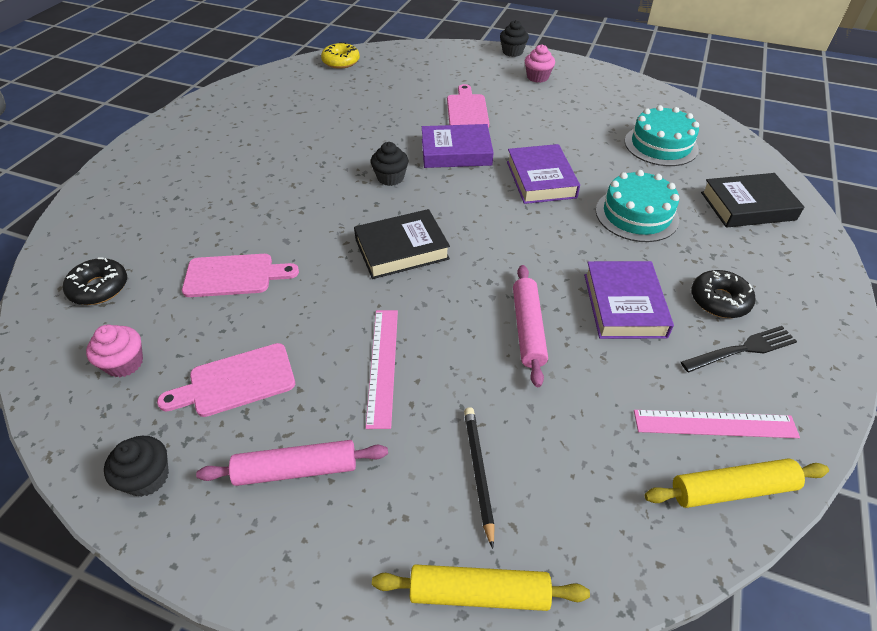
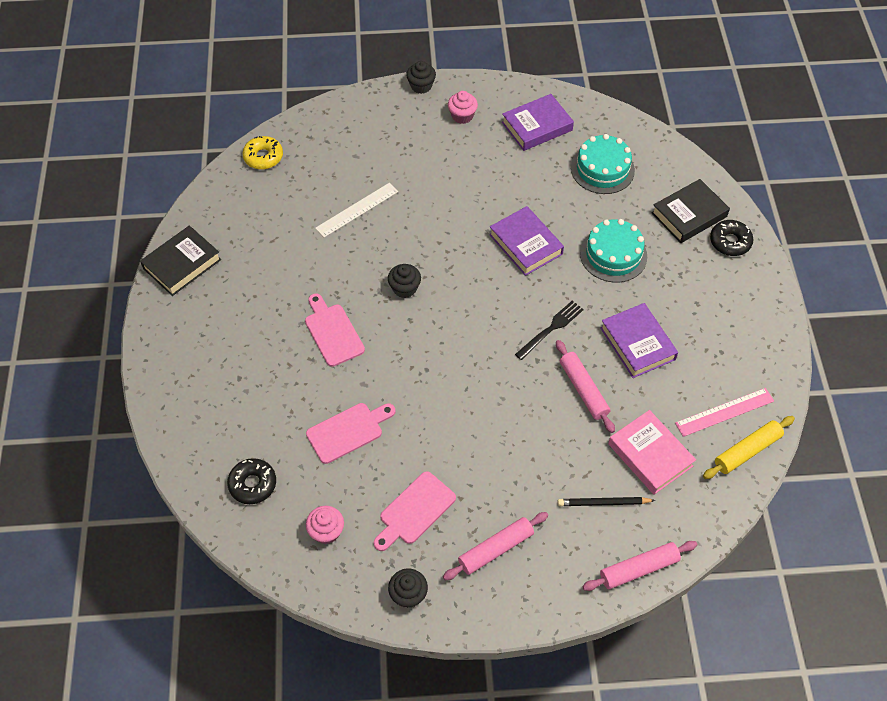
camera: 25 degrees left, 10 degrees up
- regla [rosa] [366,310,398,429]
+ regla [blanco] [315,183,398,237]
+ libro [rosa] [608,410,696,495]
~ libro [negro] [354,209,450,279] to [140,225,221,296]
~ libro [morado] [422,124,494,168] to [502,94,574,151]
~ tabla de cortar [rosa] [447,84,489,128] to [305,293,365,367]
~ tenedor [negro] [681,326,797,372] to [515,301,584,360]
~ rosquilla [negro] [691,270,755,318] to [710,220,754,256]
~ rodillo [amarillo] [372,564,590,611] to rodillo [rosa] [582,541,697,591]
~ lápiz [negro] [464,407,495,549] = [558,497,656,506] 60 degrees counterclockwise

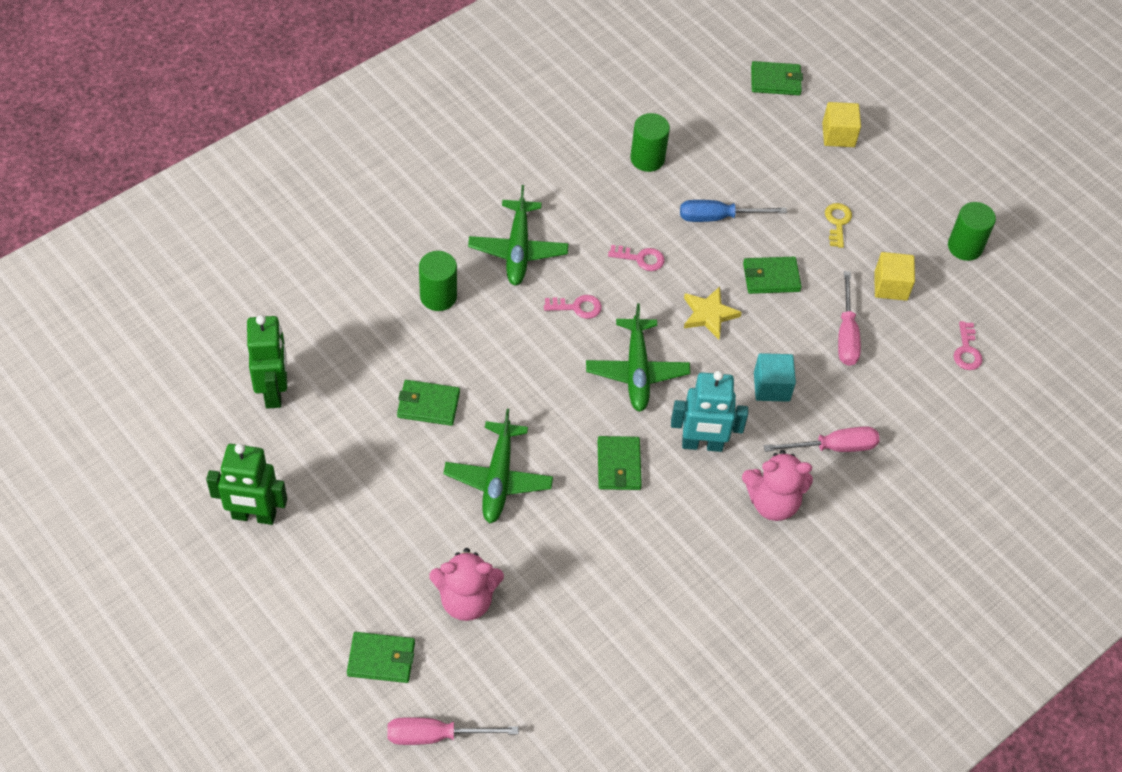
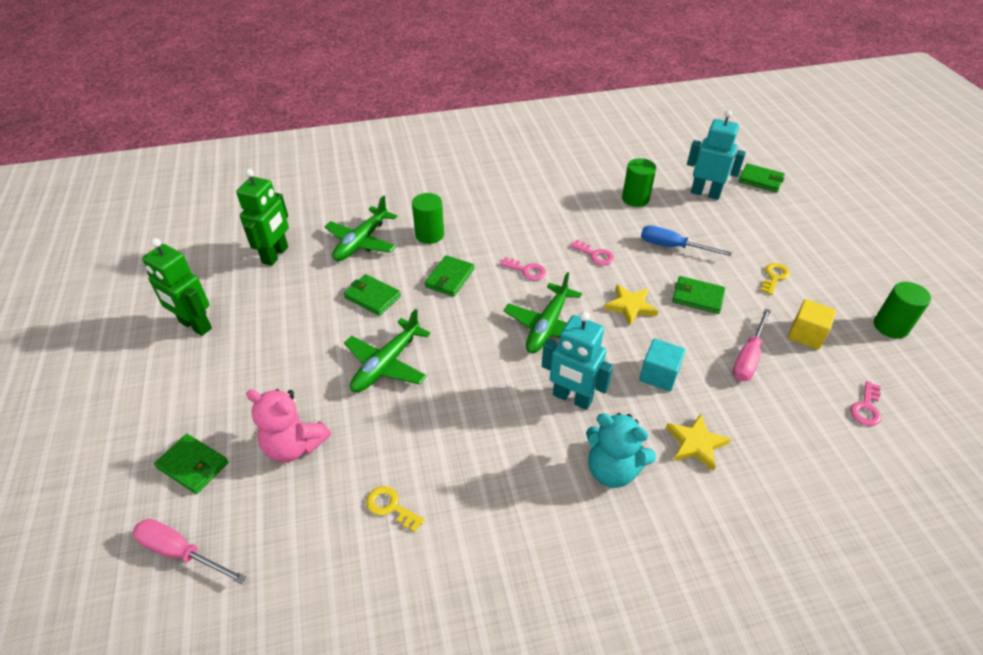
camera: 30 degrees right, 10 degrees down
- cubo [amarillo] [822,102,861,147]
+ llave [amarillo] [366,486,425,532]
+ robot [turquesa] [687,110,746,200]
~ avión [verde] [468,185,569,285] to [324,195,397,261]
~ cartera [verde] [598,436,642,490] to [425,255,474,297]
~ destornillador [rosa] [764,426,880,452] to estrella [amarillo] [666,414,731,472]
~ osito [rosa] [742,450,813,521] to osito [turquesa] [586,413,656,488]

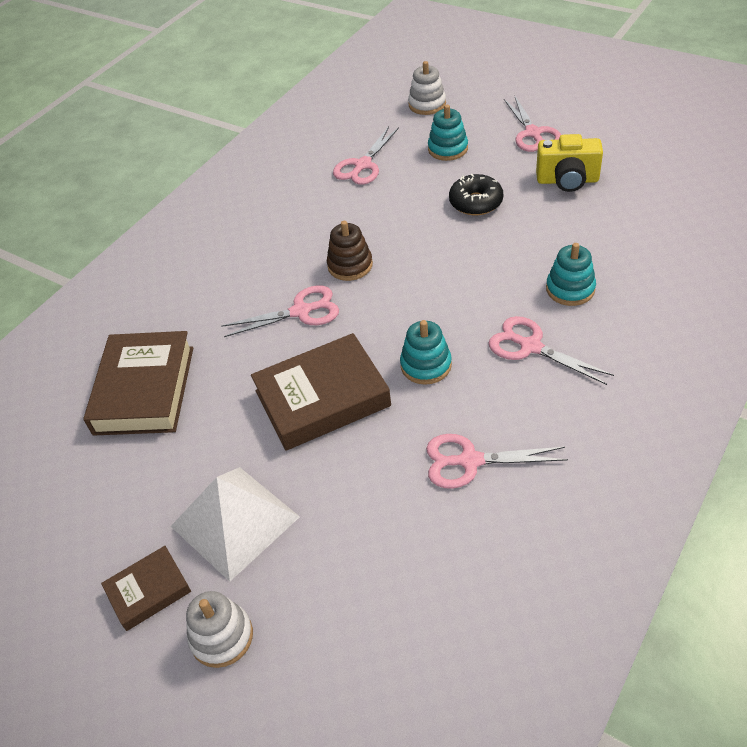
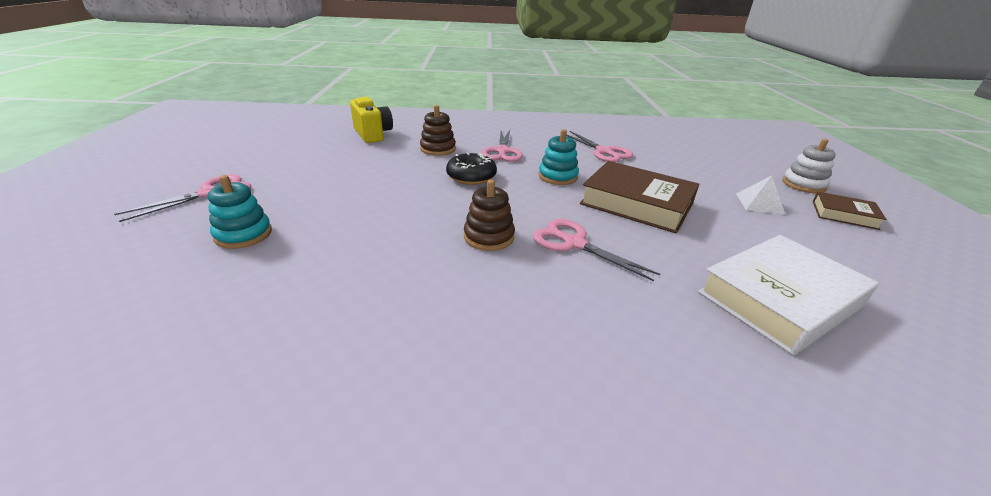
camera: 130 degrees left, 15 degrees down
- tijeras [rosa] [333,126,399,185]
- juguete apilable [blanco] [408,61,446,115]
~ rosquilla [negro] [449,174,503,216] to [446,153,497,185]
~ cámara [amarillo] [536,134,603,192] to [350,97,393,143]
~ libro [marrón] [83,331,193,436] to libro [blanco] [698,235,879,355]
~ juguete apilable [turquesa] [546,243,596,306] to juguete apilable [marrón] [420,105,456,156]
~ pirámide [blanco] [171,467,300,582] = [736,175,785,215] x0.53

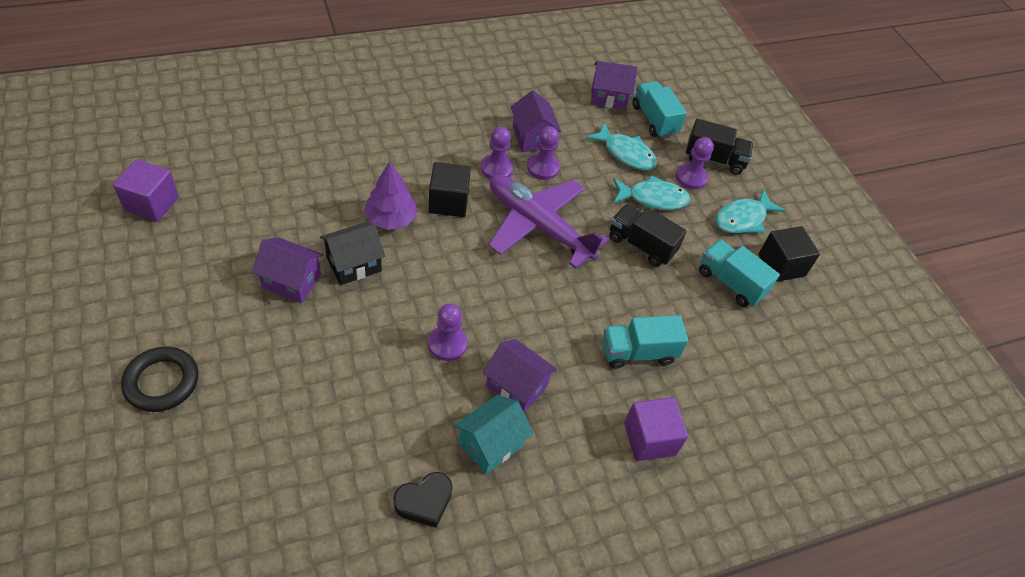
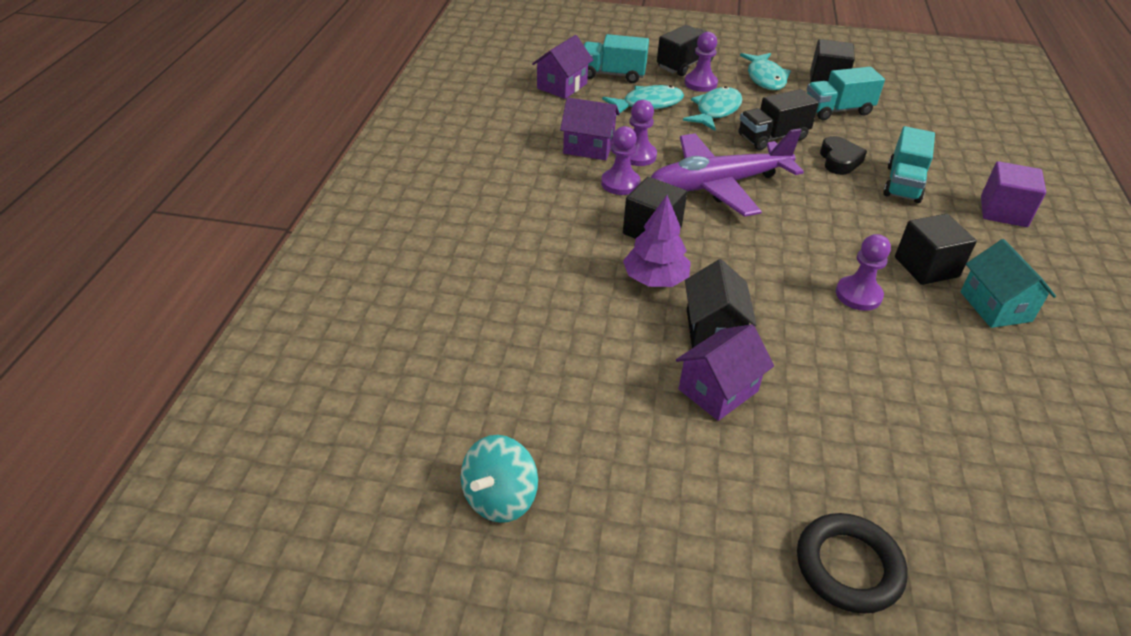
camera: 55 degrees left, 10 degrees down
~ corazón [negro] [394,472,452,528] to [820,136,867,175]
~ cubo [morado] [113,159,179,222] to peonza [turquesa] [461,435,538,523]
~ casa [morado] [482,339,557,412] to cubo [negro] [895,214,977,285]

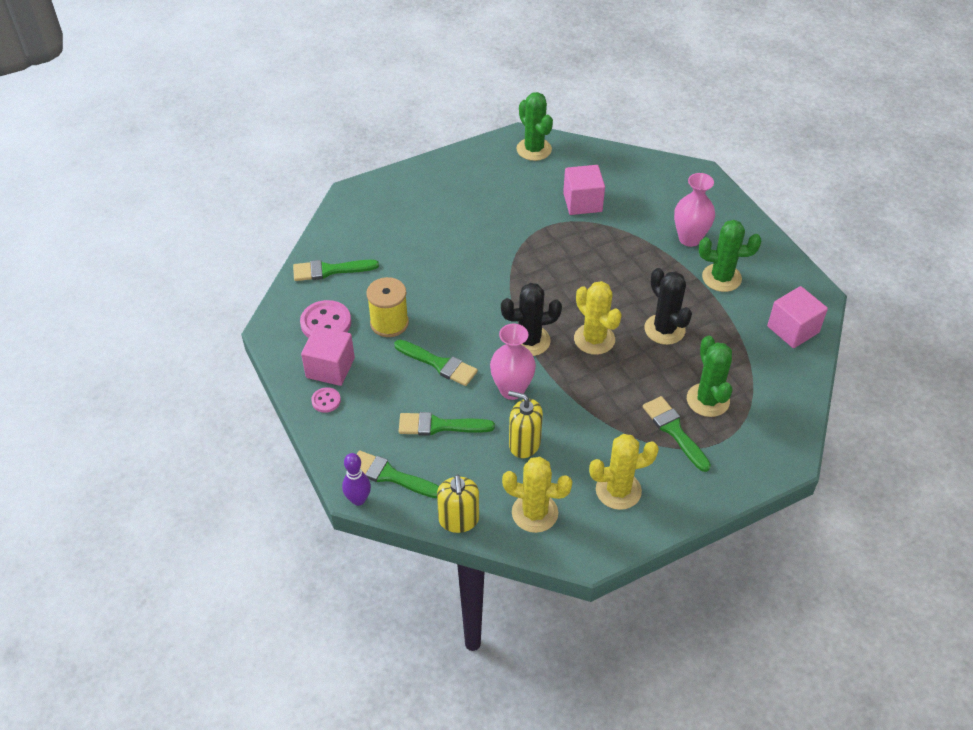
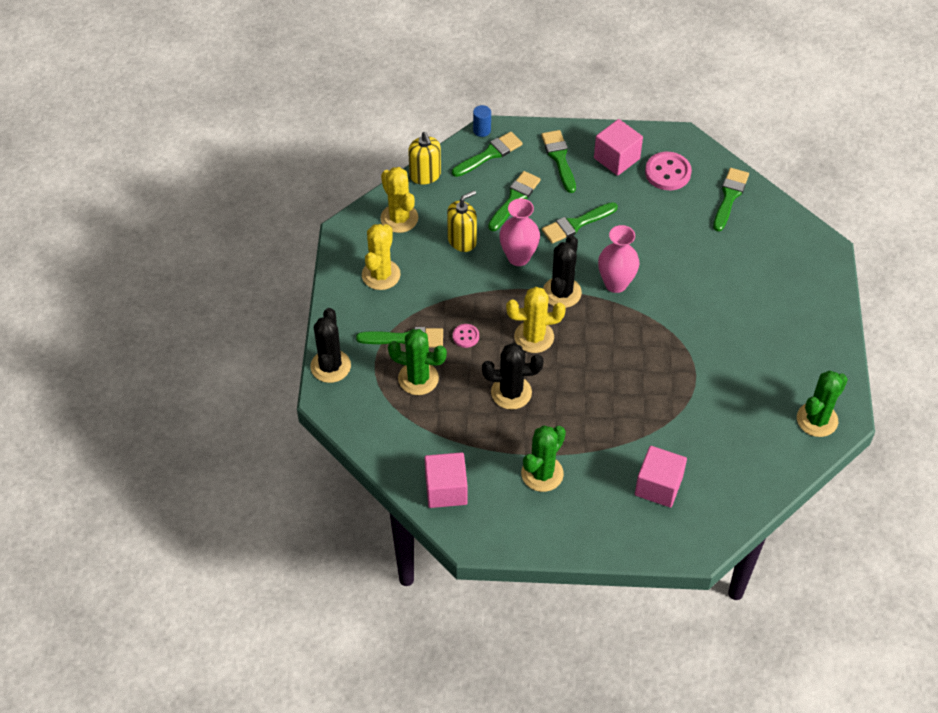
camera: 120 degrees right, 5 degrees up
- carrete [amarillo] [366,277,409,337]
+ cactus [negro] [311,308,351,383]
+ pincel [verde] [541,130,576,193]
~ botón [rosa] [311,387,341,413] to [453,324,479,348]
~ cubo [rosa] [563,165,605,215] to [635,446,687,508]
~ florero [rosa] [674,173,715,247] to [598,225,639,293]
~ bolo [morado] [342,453,371,506] to cilindro [azul] [473,105,491,137]
~ dispensador de jabón [amarillo] [437,474,479,533] = [408,132,441,185] 135 degrees counterclockwise
~ cactus [amarillo] [502,457,573,533] = [380,167,418,233] 75 degrees counterclockwise
~ cactus [verde] [516,92,553,161] = [797,371,848,437] 45 degrees counterclockwise

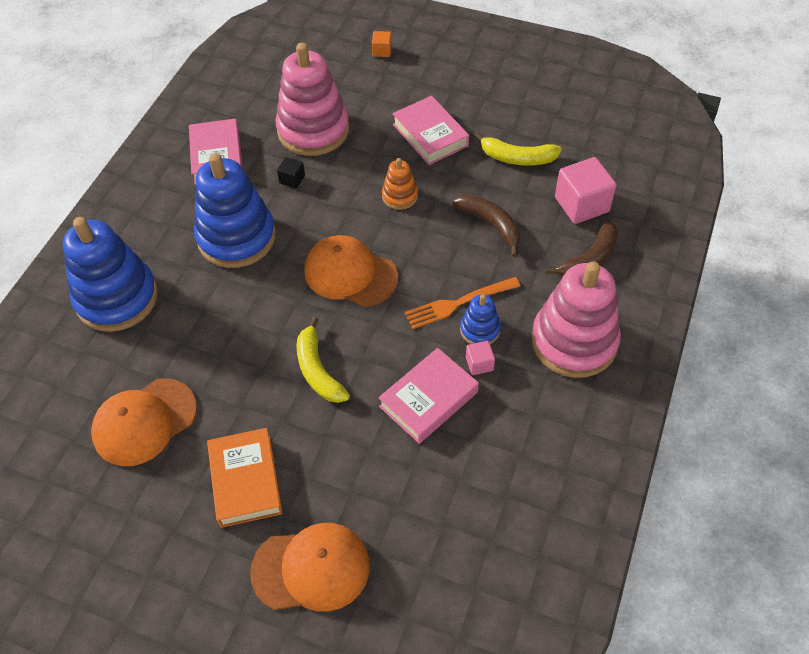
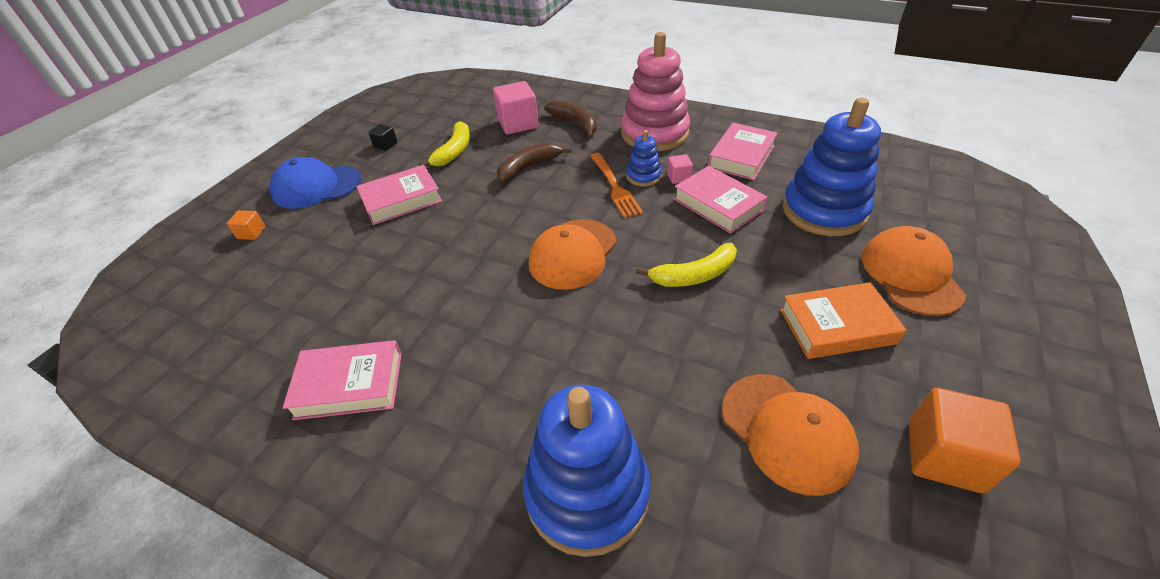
camera: 85 degrees left, 10 degrees down
- juguete apilable [rosa] [276,43,349,156]
- juguete apilable [naranja] [382,158,418,210]
+ gorra [azul] [270,157,361,209]
+ libro [rosa] [708,123,778,180]
+ cubo [naranja] [909,388,1021,494]
~ juguete apilable [azul] [194,153,276,268] to [782,98,881,236]
~ cubo [negro] [277,157,305,189] to [368,124,398,151]

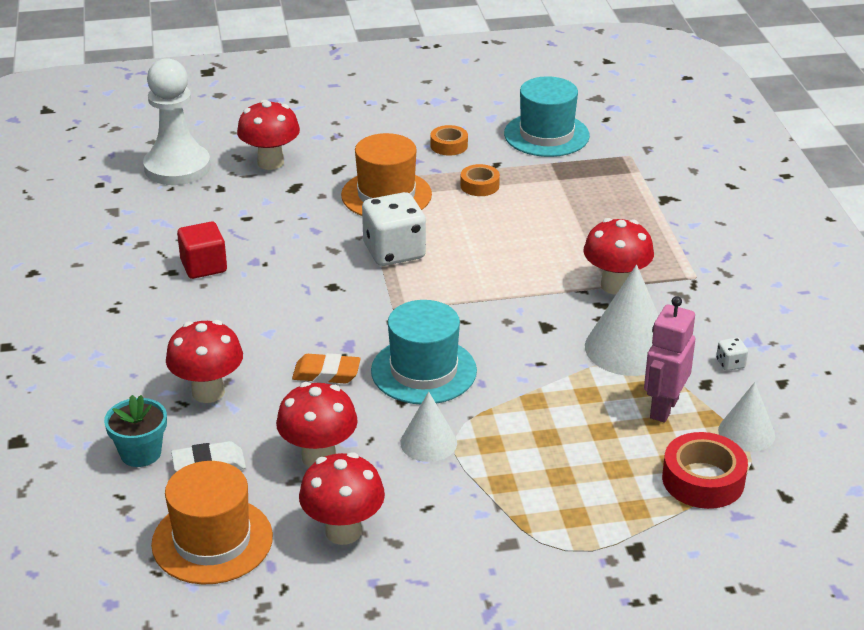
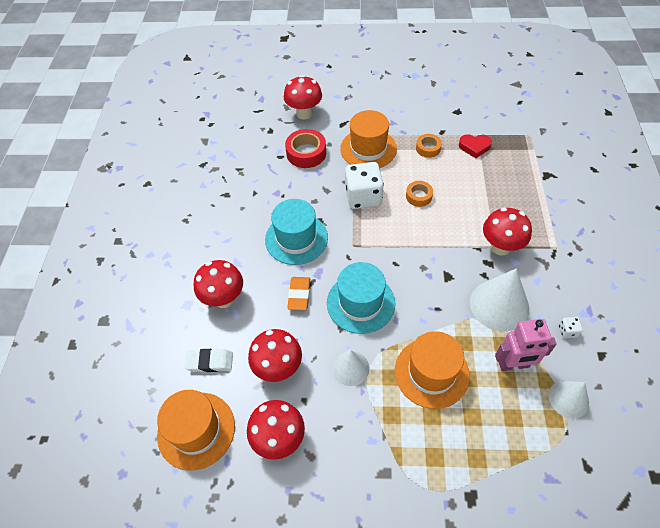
camera: 15 degrees right, 20 degrees up
- maceta [turquesa] [104,395,167,467]
- peón [blanco] [143,58,211,185]
- cubo [rojo] [177,222,227,279]
+ sombrero [naranja] [395,331,470,409]
+ corazón [rojo] [459,134,492,158]
~ cinta adhesiva [naranja] [431,125,468,155] to [406,181,433,207]
~ sombrero [turquesa] [504,76,590,157] to [265,199,328,265]
~ cinta adhesiva [rojo] [662,432,748,509] to [285,129,326,168]
~ goma de borrar [naranja] [292,353,361,384] = [288,277,310,310] 75 degrees clockwise
~ robot [rosa] [644,296,695,422] = [495,319,557,371] 135 degrees counterclockwise

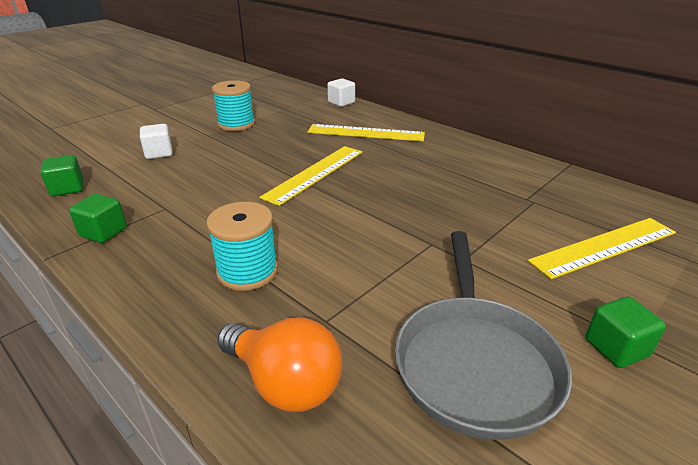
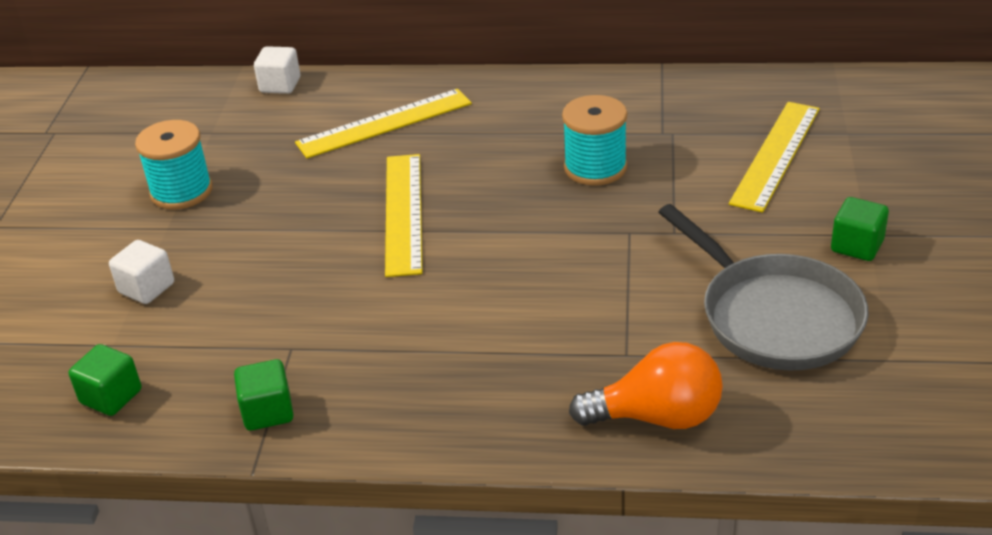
camera: 35 degrees left, 5 degrees up
~ carrete [turquesa] [206,202,278,291] to [562,95,627,186]

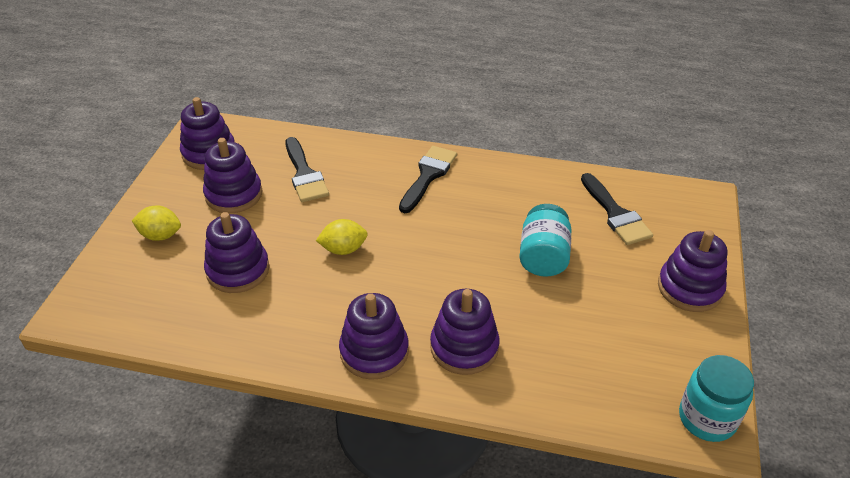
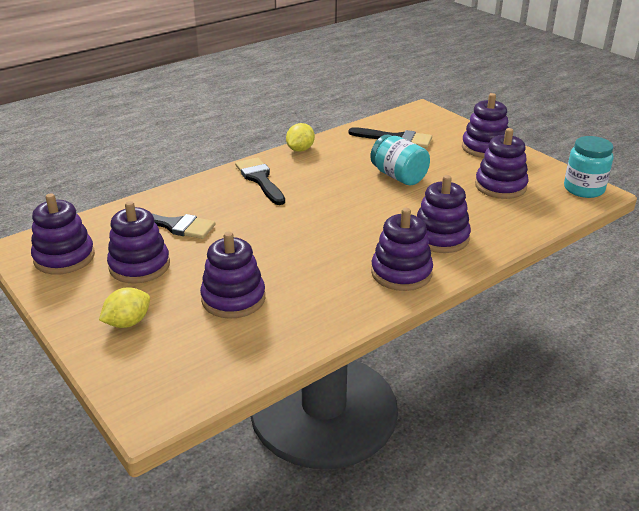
camera: 50 degrees left, 10 degrees down
+ juguete apilable [morado] [475,128,529,199]
~ limón [amarillo] [316,219,368,255] to [286,123,315,152]

